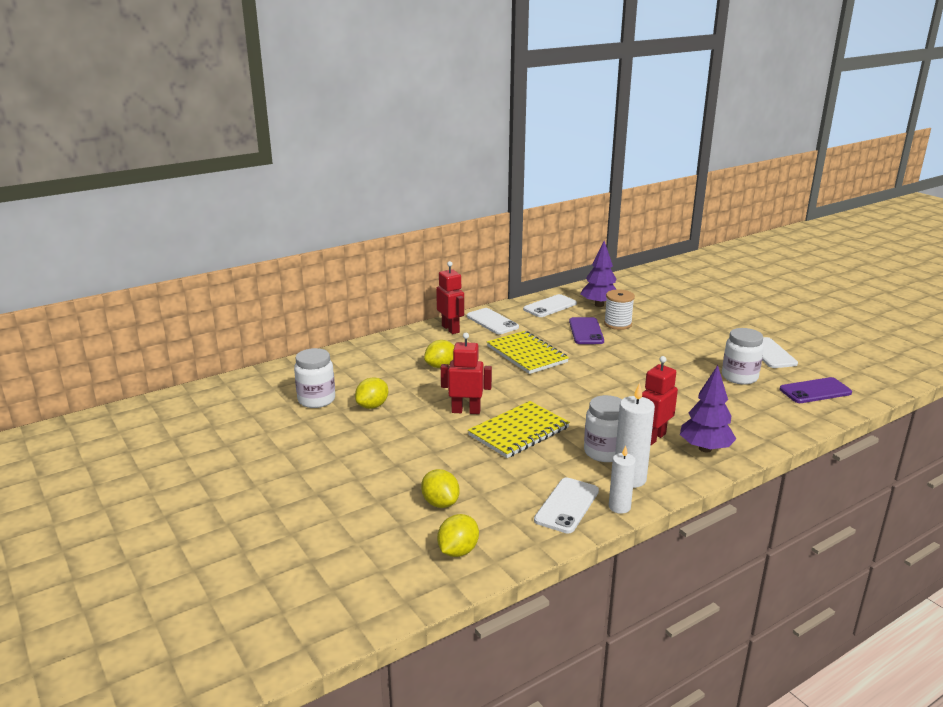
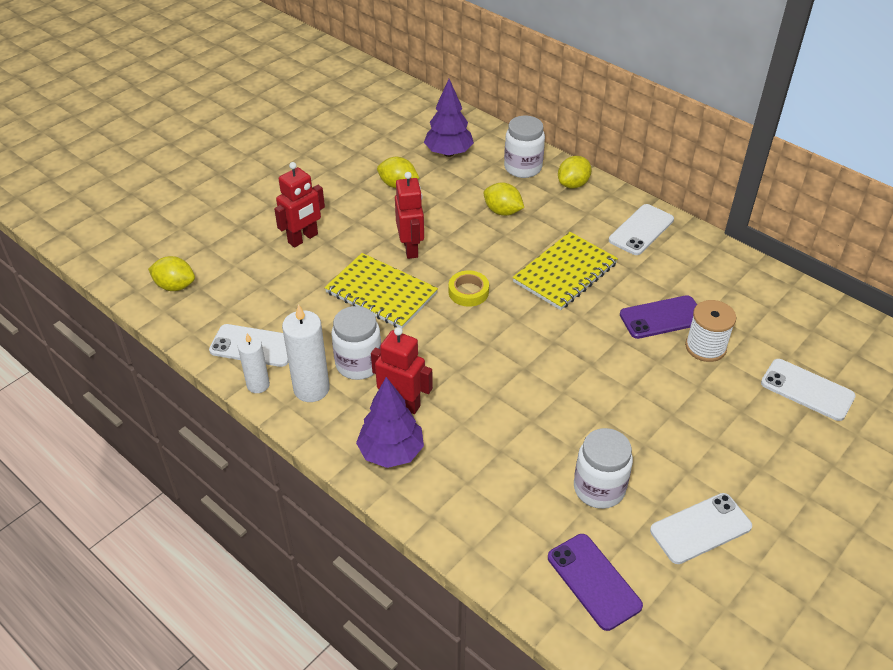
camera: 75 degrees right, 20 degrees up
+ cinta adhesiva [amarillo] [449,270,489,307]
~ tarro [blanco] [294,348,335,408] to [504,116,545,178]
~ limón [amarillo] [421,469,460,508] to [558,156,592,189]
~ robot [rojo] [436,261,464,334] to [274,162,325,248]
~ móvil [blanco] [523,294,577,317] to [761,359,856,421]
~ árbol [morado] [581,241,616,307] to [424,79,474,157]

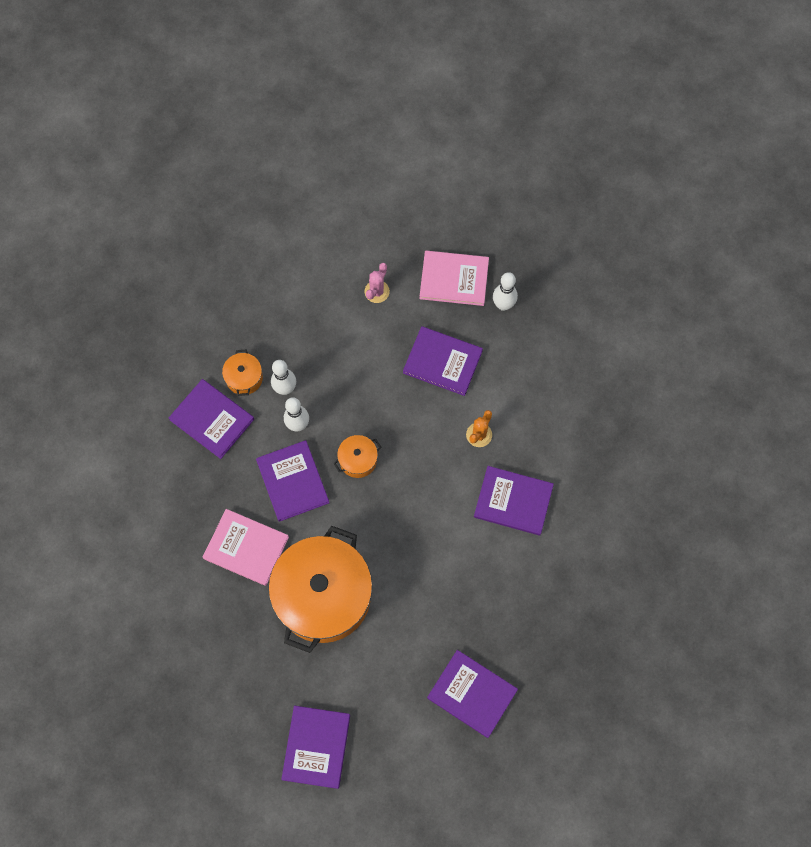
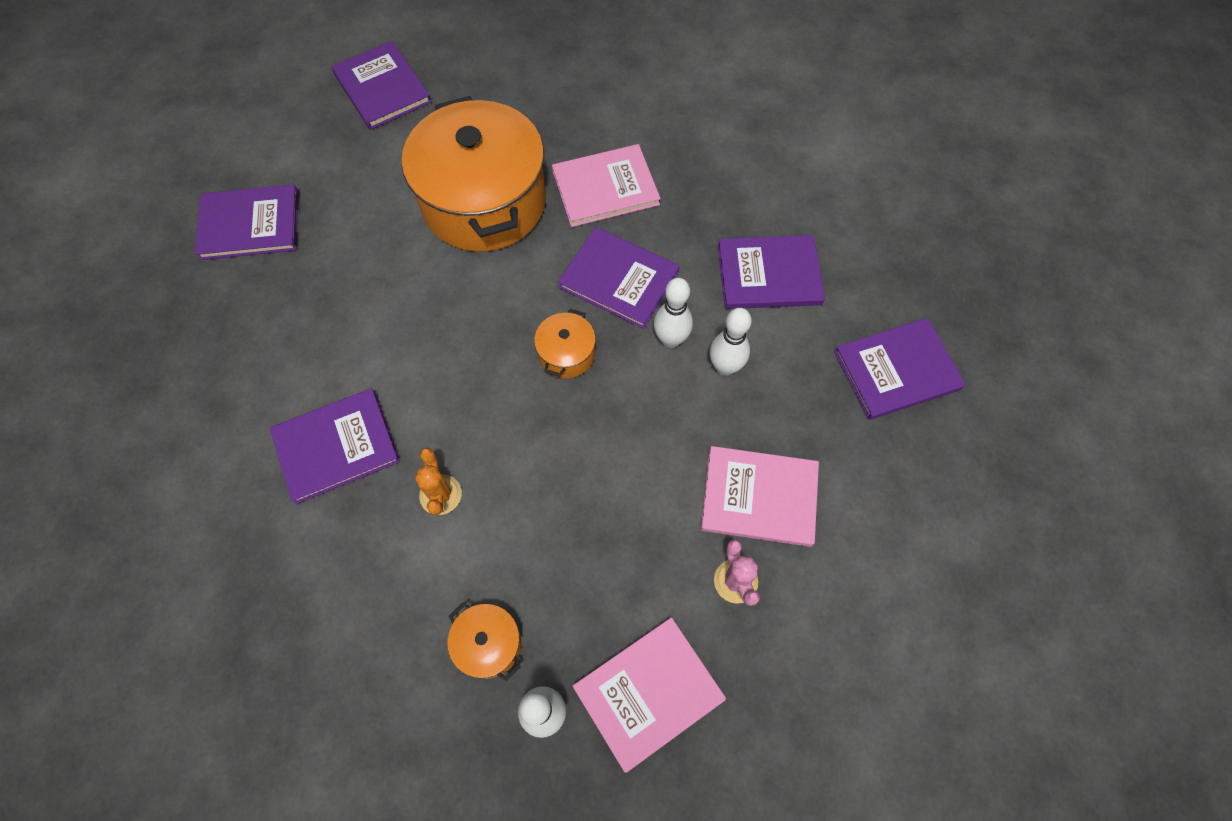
camera: 140 degrees right, 5 degrees down
+ libro [rosa] [701,446,819,547]
~ olla [naranja] [222,349,263,396] to [447,603,521,681]
~ libro [morado] [403,326,483,396] to [834,318,966,420]

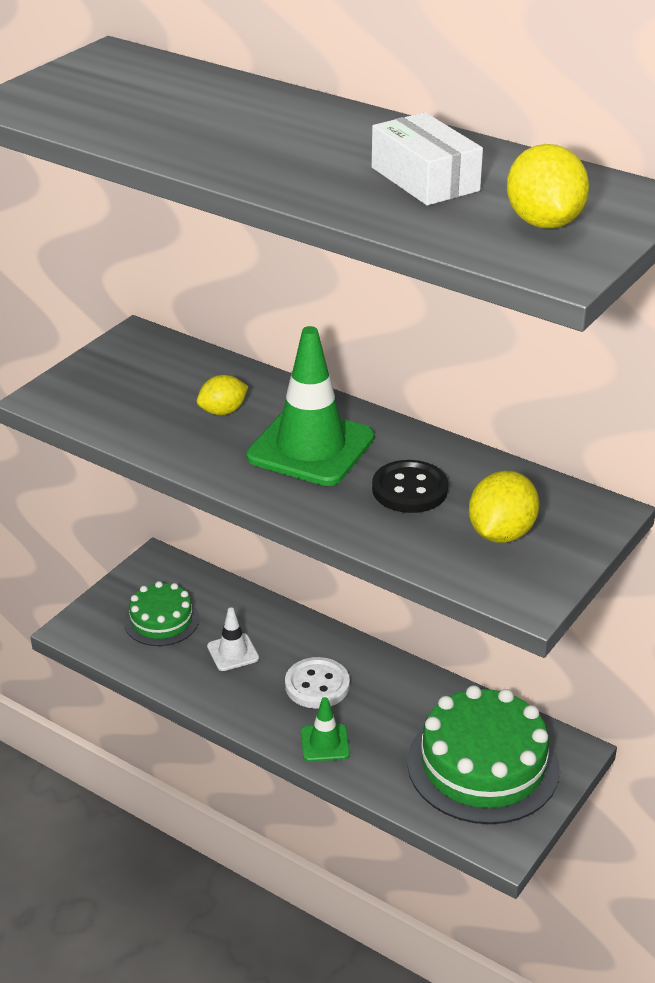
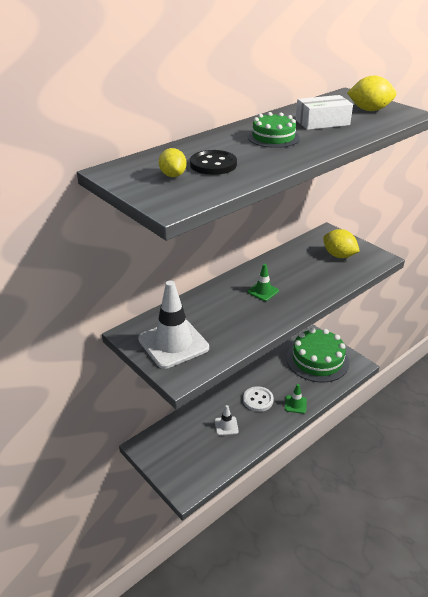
camera: 75 degrees left, 0 degrees up
+ cono de tráfico [blanco] [138,280,209,369]
~ tarta [verde] [124,581,199,646] to [248,112,300,148]
~ limón [amarillo] [197,375,249,415] to [159,148,187,177]
~ botón [negro] [372,460,448,513] to [190,150,237,175]
~ cono de tráfico [verde] [246,326,374,486] = [247,264,279,301] x0.49

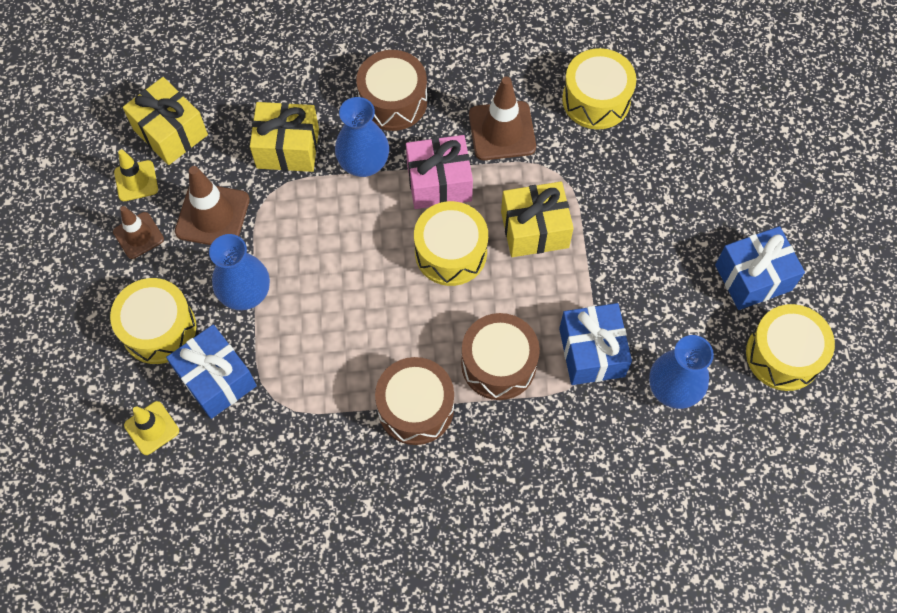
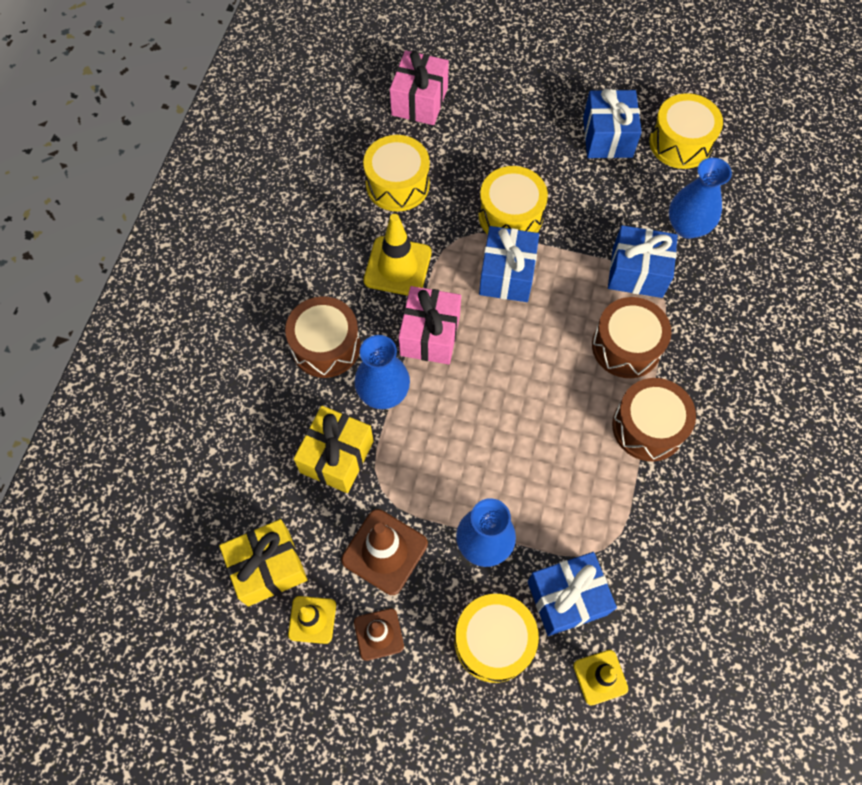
camera: 70 degrees left, 0 degrees up
+ regalo [rosa] [390,50,449,125]
~ tambor [amarillo] [414,201,488,286] to [478,166,548,234]
~ cono de tráfico [marrón] [469,76,536,160] to cono de tráfico [amarillo] [364,214,432,296]
~ regalo [amarillo] [501,181,574,257] to regalo [azul] [479,226,539,302]

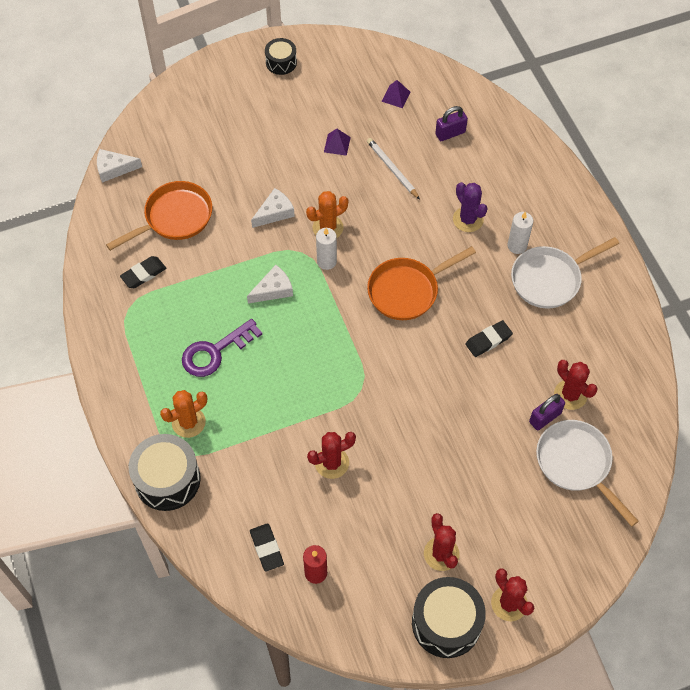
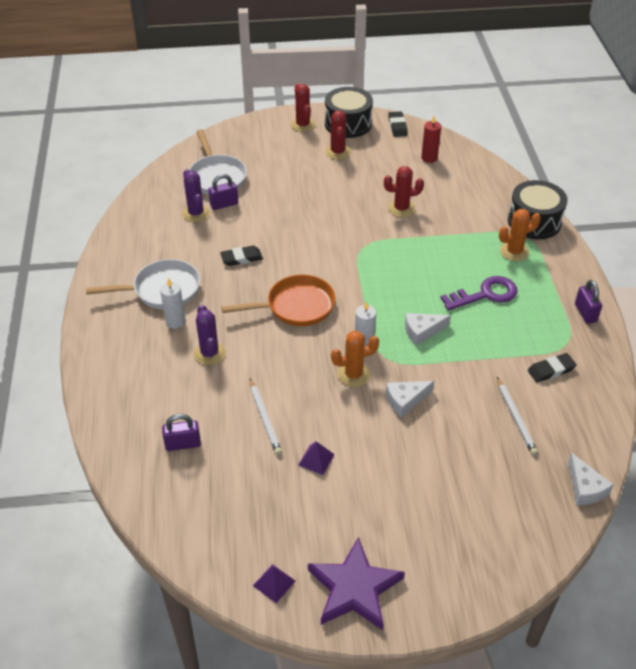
camera: 165 degrees left, 15 degrees down
+ candado [morado] [575,280,602,324]
~ goma de borrar [negro] [250,523,284,571] to [388,111,408,137]
~ pirámide [morado] [381,80,410,108] to [253,564,295,603]
~ sartén [naranja] [106,181,212,251] to lápiz [blanco] [497,377,538,455]
~ tambor [negro] [265,38,297,75] to estrella [morado] [308,537,405,630]
~ cactus [rojo] [554,360,598,410] to cactus [morado] [182,169,210,222]
~ queso [blanco] [97,149,142,182] = [568,452,613,506] 60 degrees clockwise

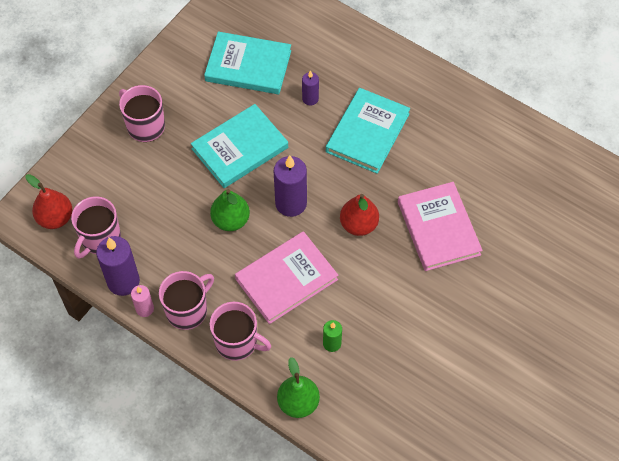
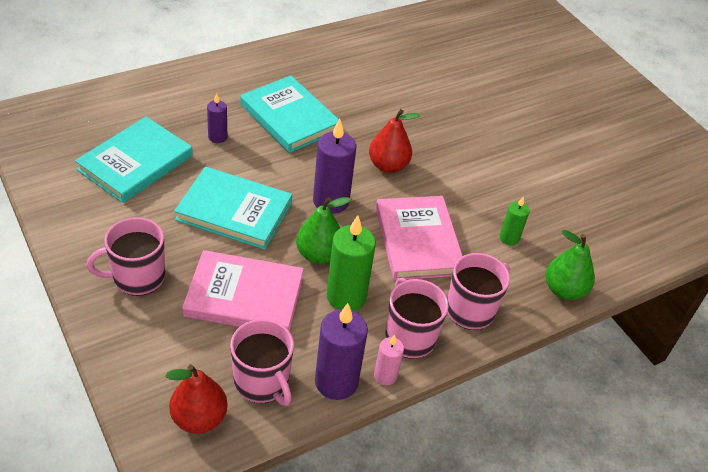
camera: 70 degrees left, 15 degrees down
+ vela [verde] [327,215,376,311]
~ libro [rosa] [398,182,483,271] to [182,250,304,331]
~ libro [turquesa] [191,104,288,188] = [174,167,292,250] 60 degrees counterclockwise

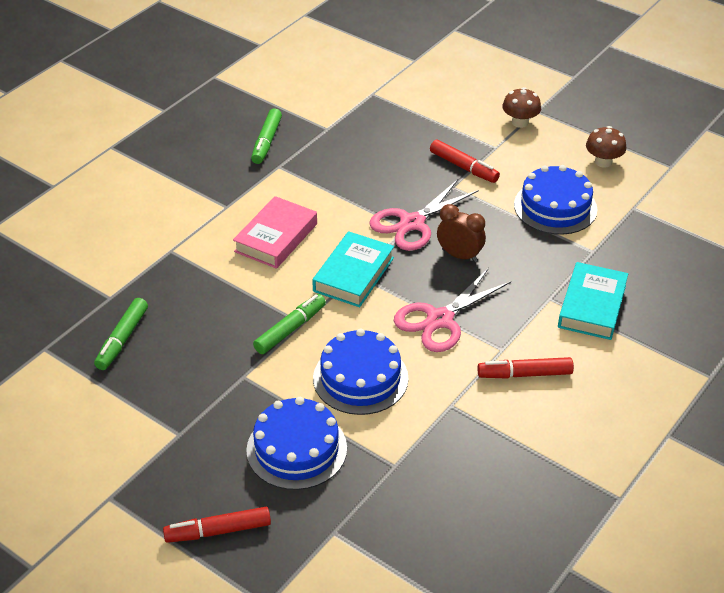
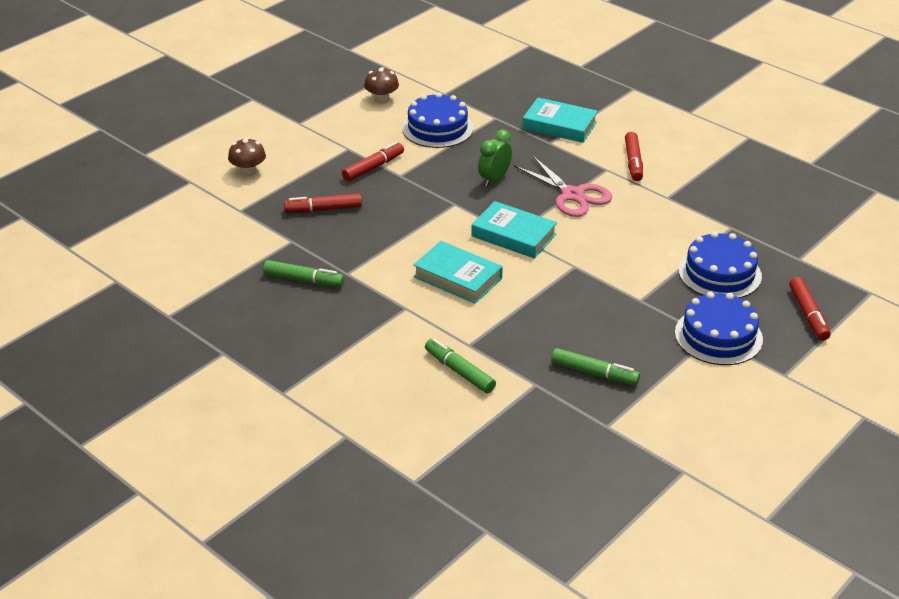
camera: 85 degrees left, 5 degrees down
- tijeras [rosa] [369,179,479,251]
+ rotulador [rojo] [284,193,362,213]
~ rotulador [verde] [253,294,326,354] to [425,338,496,393]
~ tarta [azul] [313,329,409,415] to [675,292,763,365]
~ seta [marrón] [502,87,541,128] to [228,137,266,177]
~ libro [rosa] [233,196,317,269] to libro [turquesa] [413,241,503,304]
~ despertador [marrón] [437,204,486,262] to despertador [verde] [478,130,512,187]

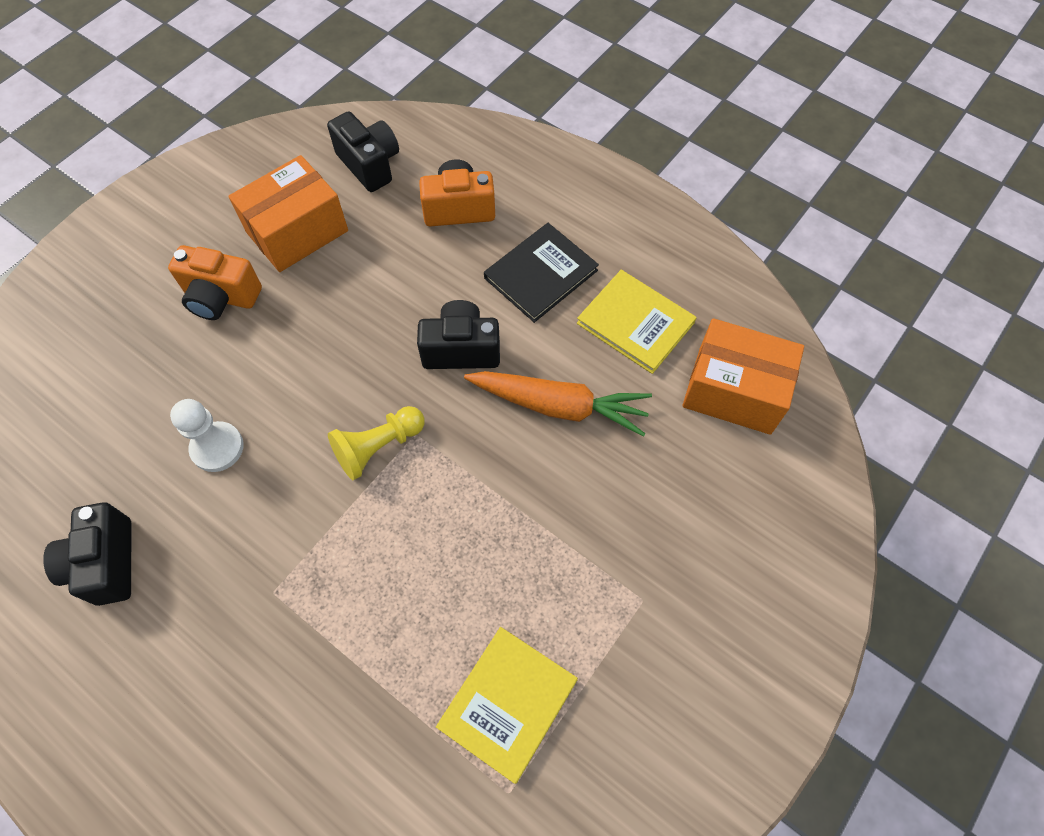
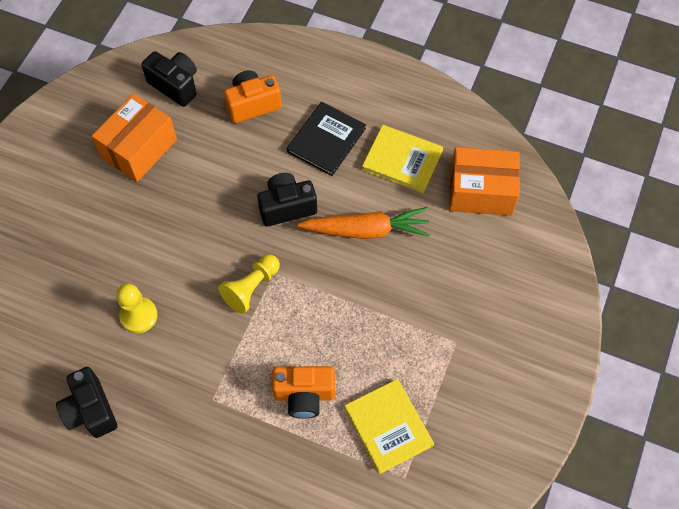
camera: 15 degrees left, 0 degrees up
~ cámara [naranja] [168,245,262,320] to [272,366,335,419]
~ peón [blanco] [170,399,244,472] to peón [amarillo] [116,283,158,333]
~ libro [amarillo] [436,627,578,784] = [344,379,434,474] 45 degrees counterclockwise

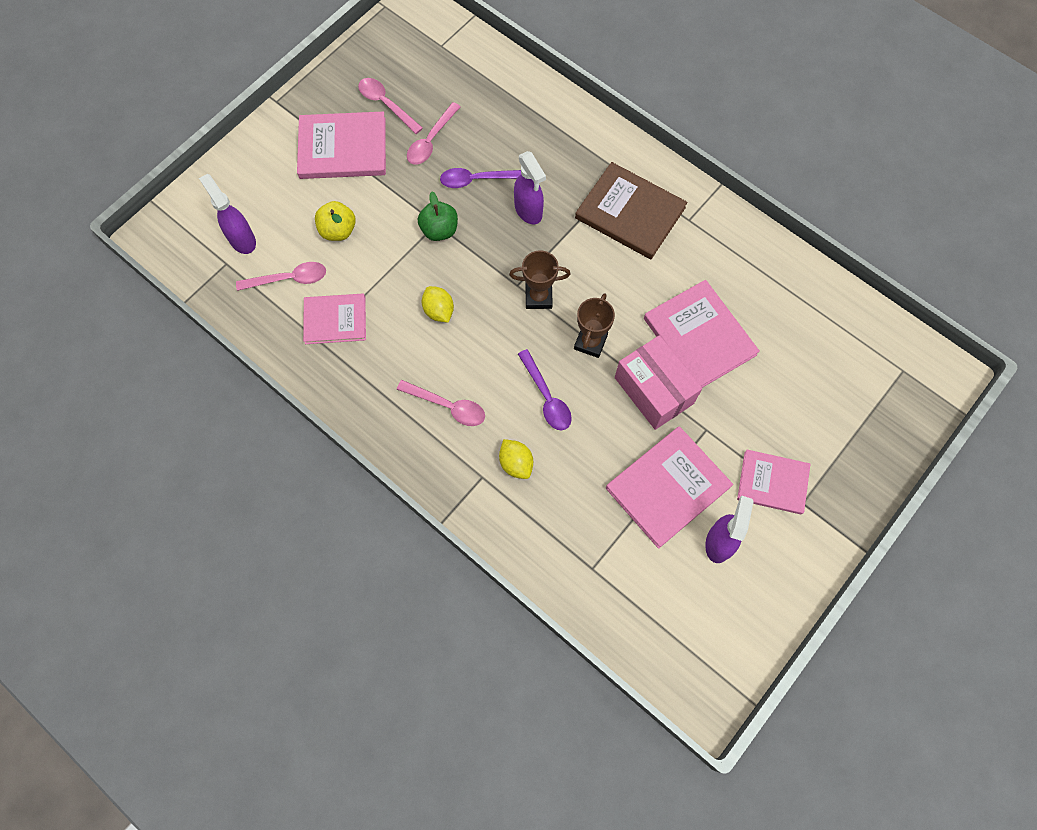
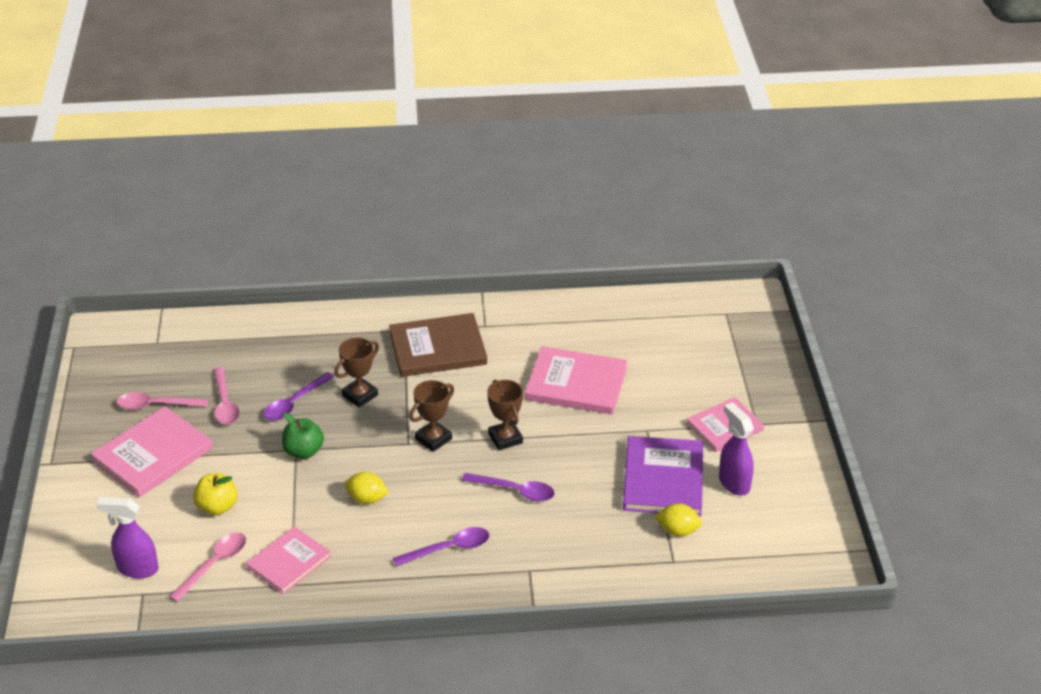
camera: 45 degrees left, 30 degrees down
- caja [rosa] [615,335,702,430]
~ limón [amarillo] [499,439,533,479] to [655,503,702,537]
~ pulverizador [morado] [514,151,546,224] to trofeo [marrón] [335,338,379,408]
~ cuchara [rosa] [397,380,485,426] to cuchara [morado] [393,527,489,567]
~ libro [rosa] [606,426,733,549] to libro [morado] [623,436,703,516]

